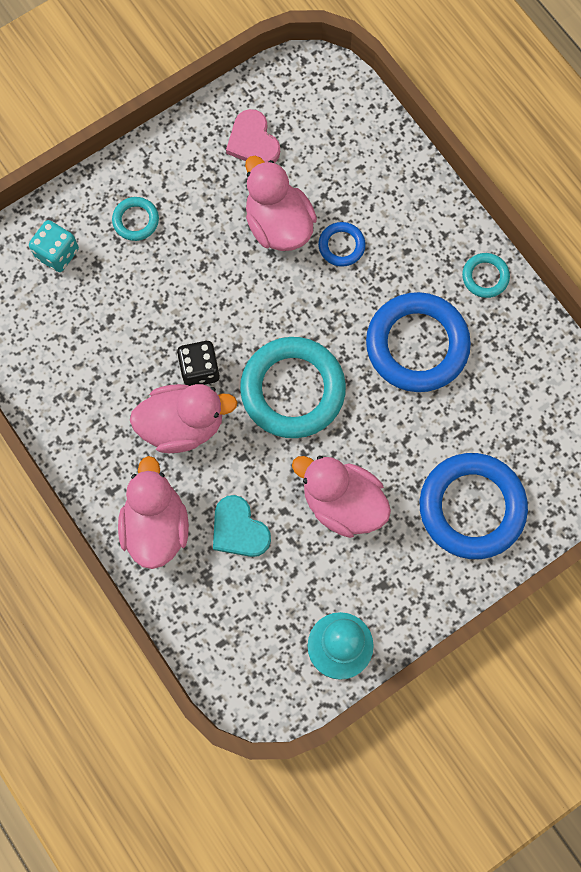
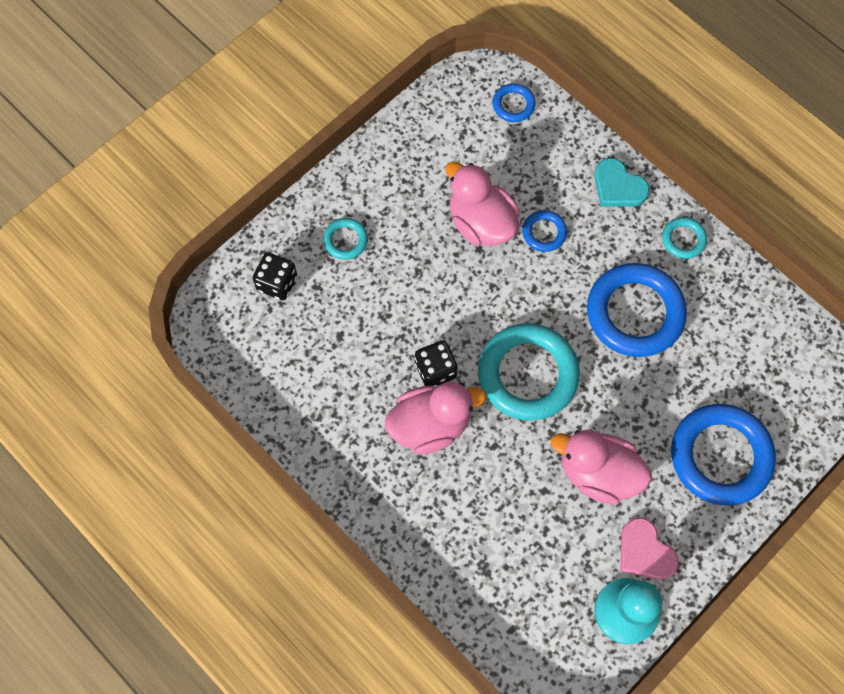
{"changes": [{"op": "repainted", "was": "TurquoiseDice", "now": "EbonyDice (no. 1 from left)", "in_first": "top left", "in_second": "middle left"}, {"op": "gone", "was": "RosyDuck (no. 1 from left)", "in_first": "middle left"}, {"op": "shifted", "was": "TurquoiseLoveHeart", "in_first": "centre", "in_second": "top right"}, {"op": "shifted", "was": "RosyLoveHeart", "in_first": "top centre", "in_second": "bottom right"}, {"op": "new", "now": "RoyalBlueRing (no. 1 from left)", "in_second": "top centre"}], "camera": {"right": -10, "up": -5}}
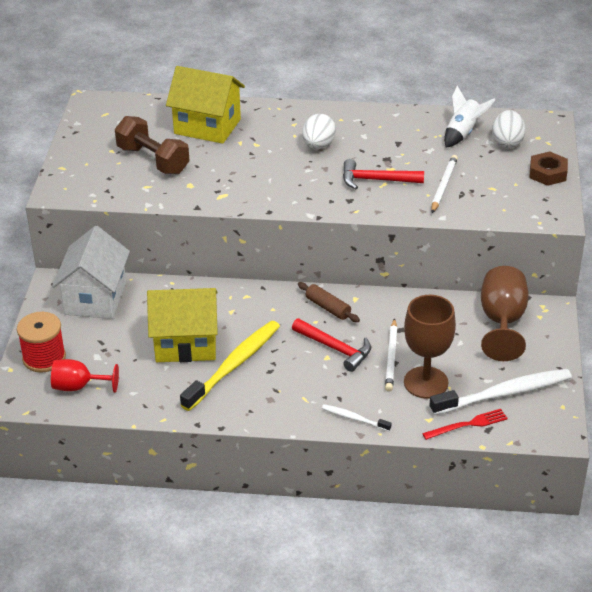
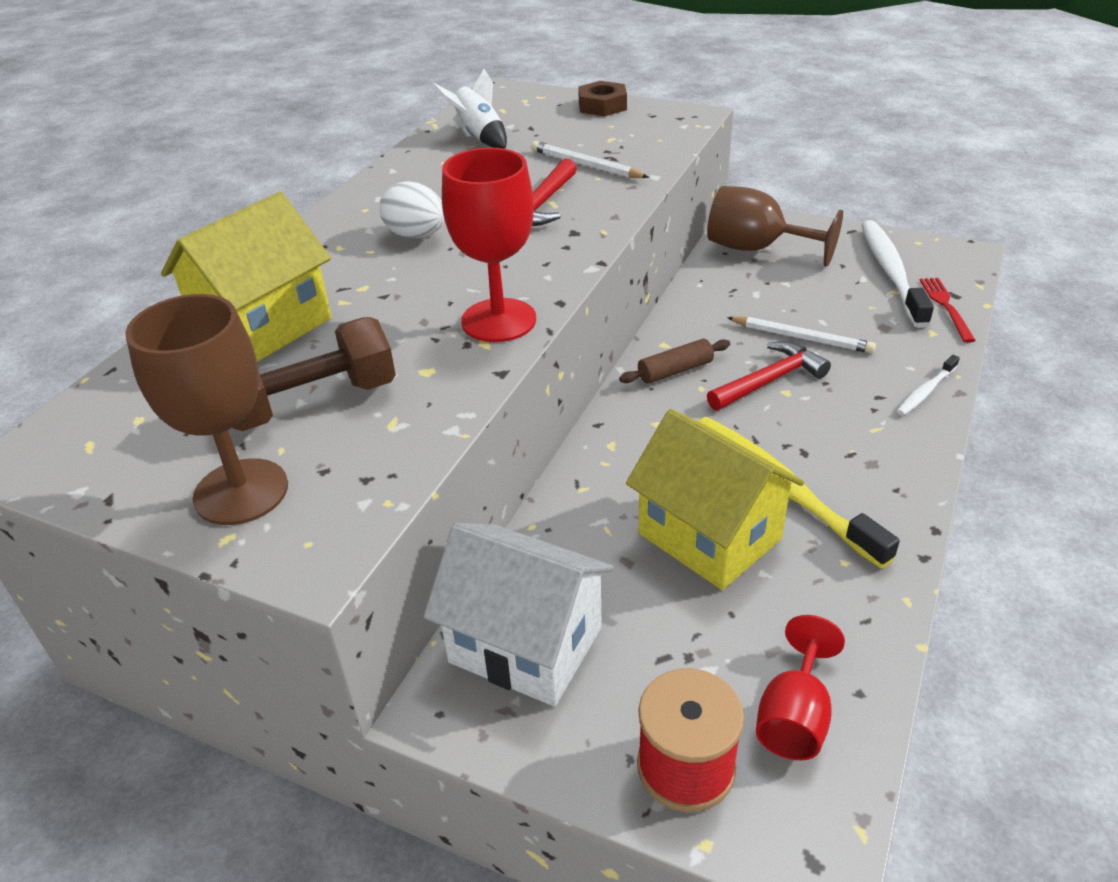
{"changes": [{"op": "rotated", "was": "YellowHouse (no. 1 from left in the first image)", "in_first": "middle left", "in_second": "centre", "clockwise": -60}, {"op": "shifted", "was": "BrownWineGlass (no. 1 from left)", "in_first": "middle right", "in_second": "middle left"}, {"op": "gone", "was": "PureWhiteEgg (no. 2 from left)", "in_first": "top right"}, {"op": "new", "now": "CrimsonWineGlass (no. 1 from left)", "in_second": "top centre"}], "camera": {"right": -70, "up": 0}}
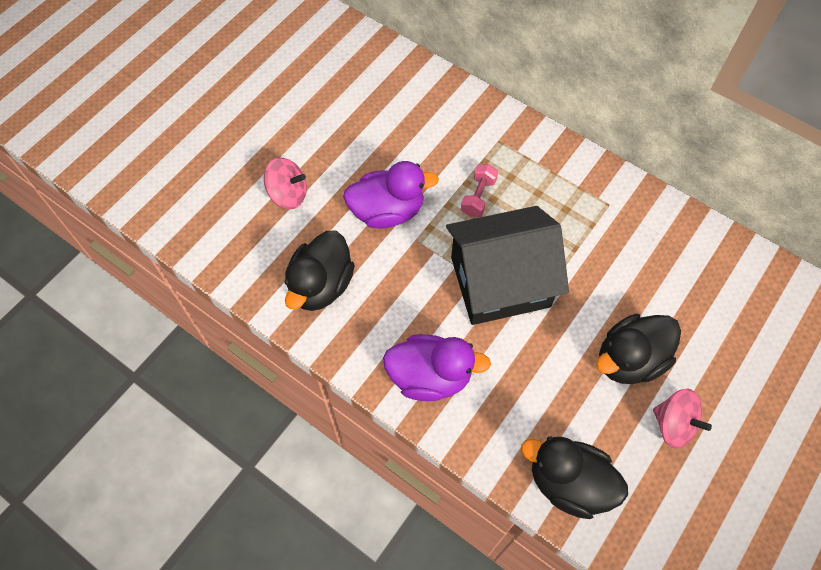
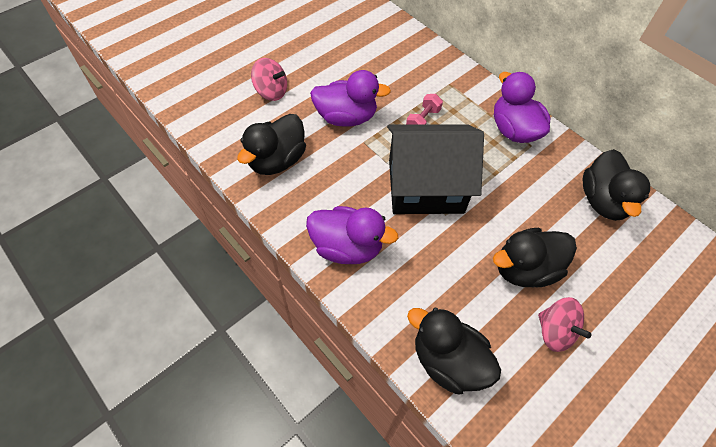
{"changes": [{"op": "new", "now": "RoyalPurpleDuck (no. 3 from left)", "in_second": "top right"}, {"op": "new", "now": "EbonyDuck (no. 4 from left)", "in_second": "middle right"}], "camera": {"right": 10, "up": -5}}
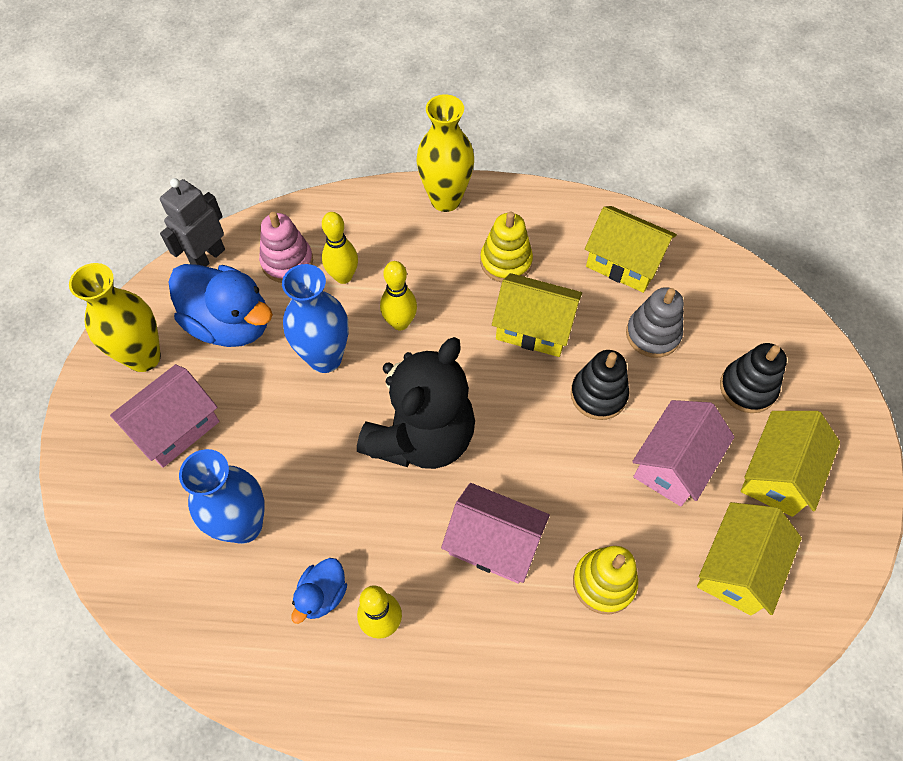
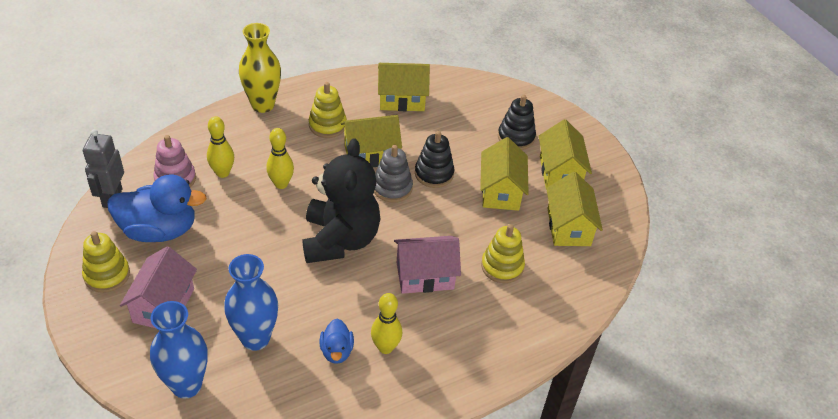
{"changes": [{"op": "swapped", "was": "YellowVase (no. 1 from left)", "now": "YellowStackingRings (no. 1 from left)", "in_first": "middle left", "in_second": "middle left"}, {"op": "shifted", "was": "RoyalBlueVase (no. 2 from left in the first image)", "now": "RoyalBlueVase (no. 1 from left)", "in_first": "centre", "in_second": "bottom left"}, {"op": "shifted", "was": "GreyStackingRings", "in_first": "middle right", "in_second": "centre"}, {"op": "repainted", "was": "RosyHouse (no. 3 from left)", "now": "YellowHouse (no. 3 from left)", "in_first": "middle right", "in_second": "centre"}], "camera": {"right": -35, "up": -15}}
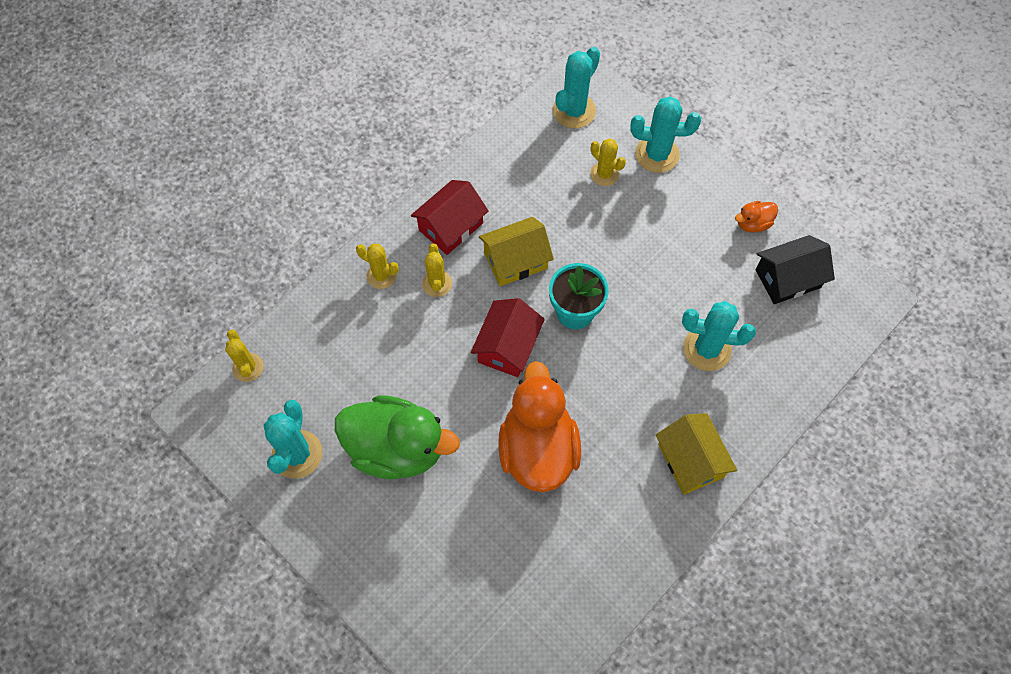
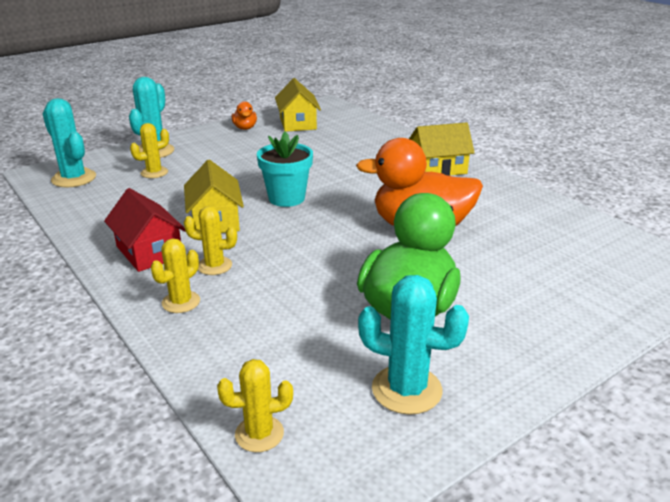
{"changes": [{"op": "gone", "was": "CrimsonHouse (no. 2 from left)", "in_first": "centre"}, {"op": "gone", "was": "TurquoiseCactus (no. 4 from left)", "in_first": "middle right"}, {"op": "repainted", "was": "EbonyHouse", "now": "YellowHouse (no. 2 from left)", "in_first": "middle right", "in_second": "top centre"}], "camera": {"right": -80, "up": -35}}
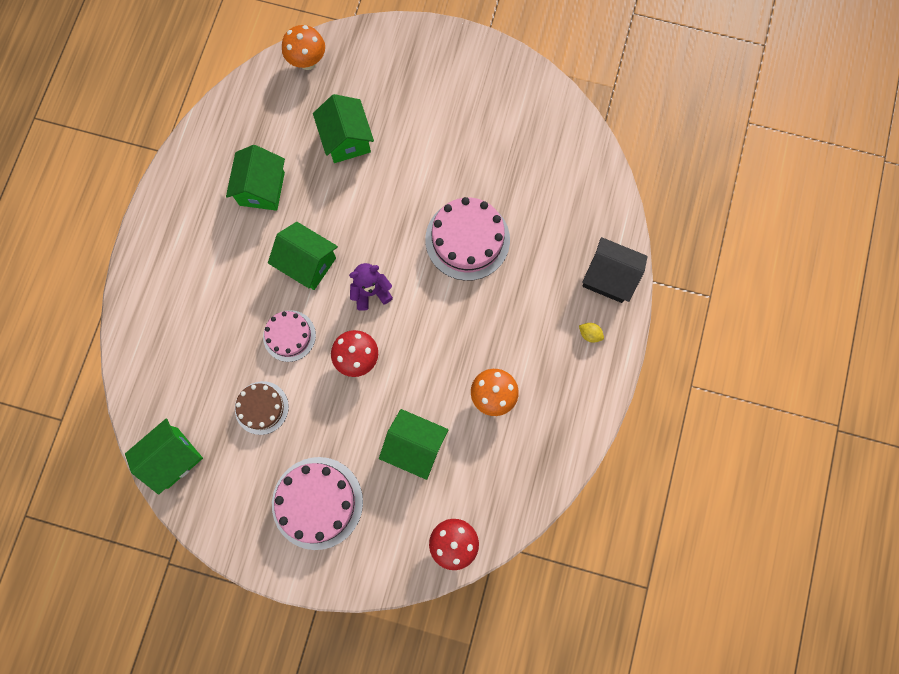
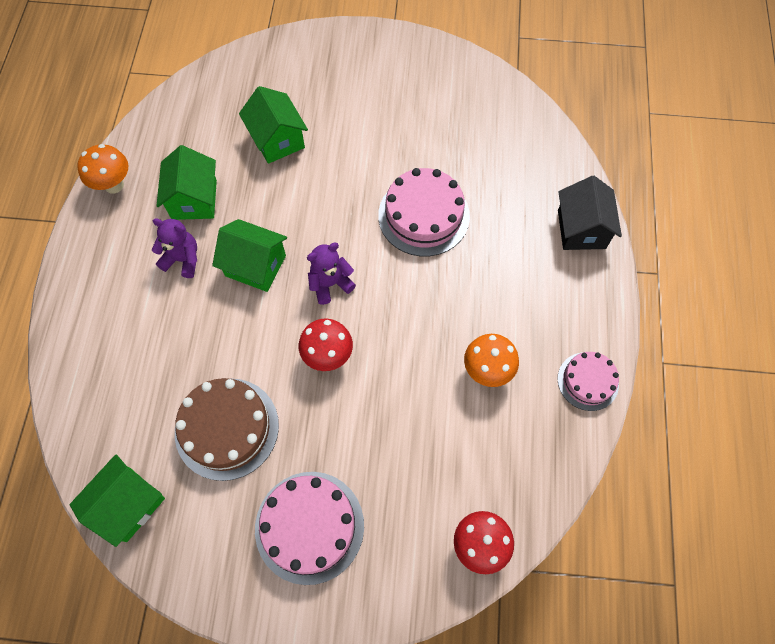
{"changes": [{"op": "scaled", "was": "BrownLayerCake", "in_first": "middle left", "in_second": "middle left", "ratio": 1.65}, {"op": "shifted", "was": "RosyLayerCake (no. 1 from left in the first image)", "now": "RosyLayerCake (no. 3 from left)", "in_first": "middle left", "in_second": "middle right"}, {"op": "shifted", "was": "BrightOrangeMushroom (no. 1 from left)", "in_first": "top centre", "in_second": "top left"}, {"op": "gone", "was": "GreenHouse (no. 5 from left)", "in_first": "centre"}, {"op": "gone", "was": "YellowLemon", "in_first": "centre"}, {"op": "rotated", "was": "EbonyHouse", "in_first": "middle right", "in_second": "top right", "clockwise": 75}, {"op": "new", "now": "RoyalPurpleStuffedBear (no. 1 from left)", "in_second": "middle left"}], "camera": {"right": -10, "up": -10}}
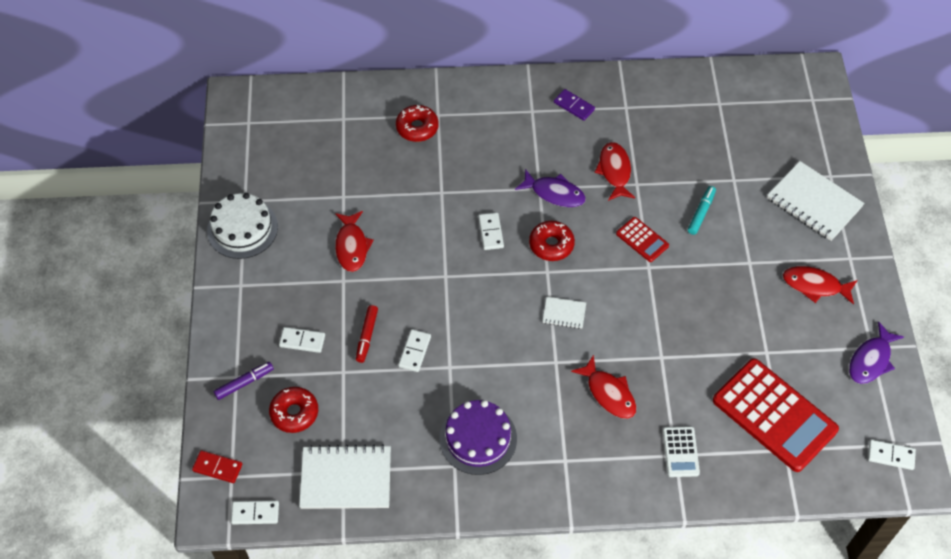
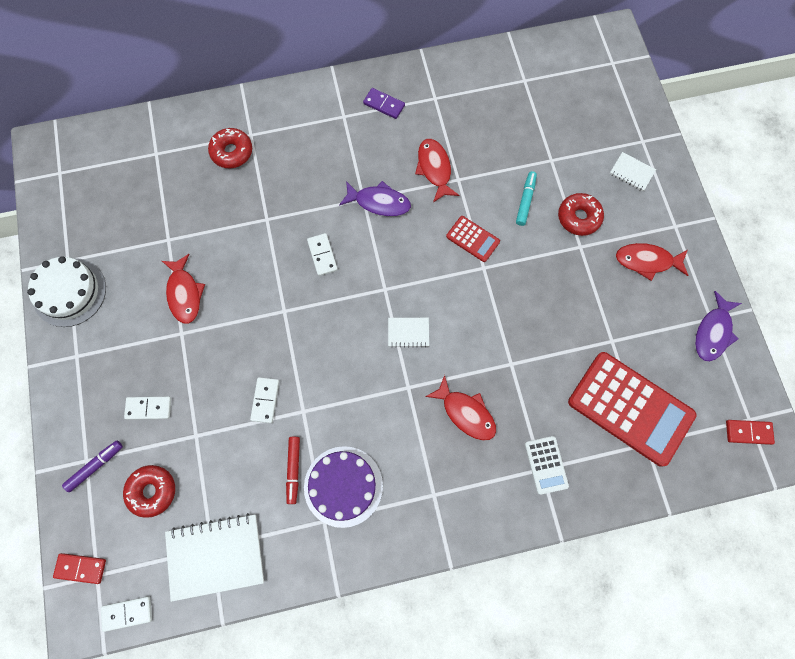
{"changes": [{"op": "shifted", "was": "CrimsonMarkerPen", "in_first": "centre", "in_second": "bottom centre"}, {"op": "shifted", "was": "CrimsonDonut (no. 3 from left)", "in_first": "centre", "in_second": "top right"}, {"op": "scaled", "was": "PureWhiteNotebook (no. 3 from left)", "in_first": "middle right", "in_second": "top right", "ratio": 0.49}, {"op": "repainted", "was": "PureWhiteDomino (no. 5 from left)", "now": "CrimsonDomino (no. 2 from left)", "in_first": "bottom right", "in_second": "middle right"}], "camera": {"right": -10, "up": 15}}
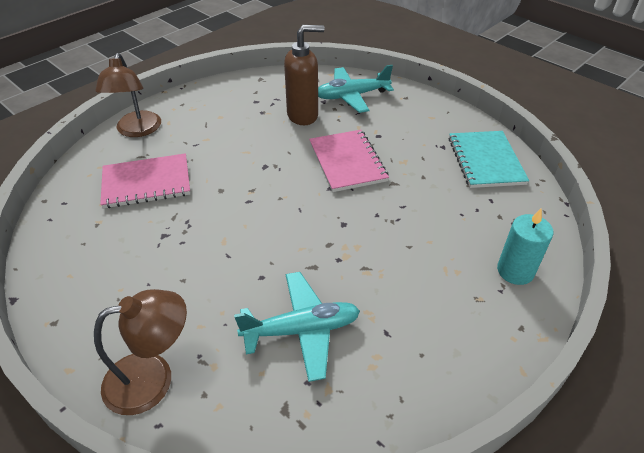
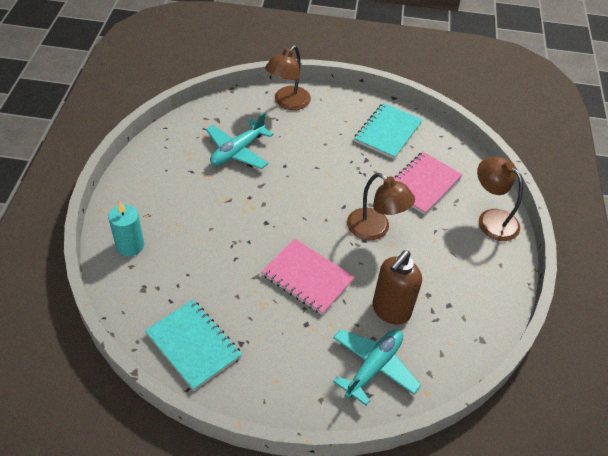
{"changes": [{"op": "new", "now": "BrownReadingLamp (no. 2 from left)", "in_second": "centre"}, {"op": "new", "now": "TurquoiseNotebook (no. 2 from left)", "in_second": "top centre"}], "camera": {"right": 140, "up": 5}}
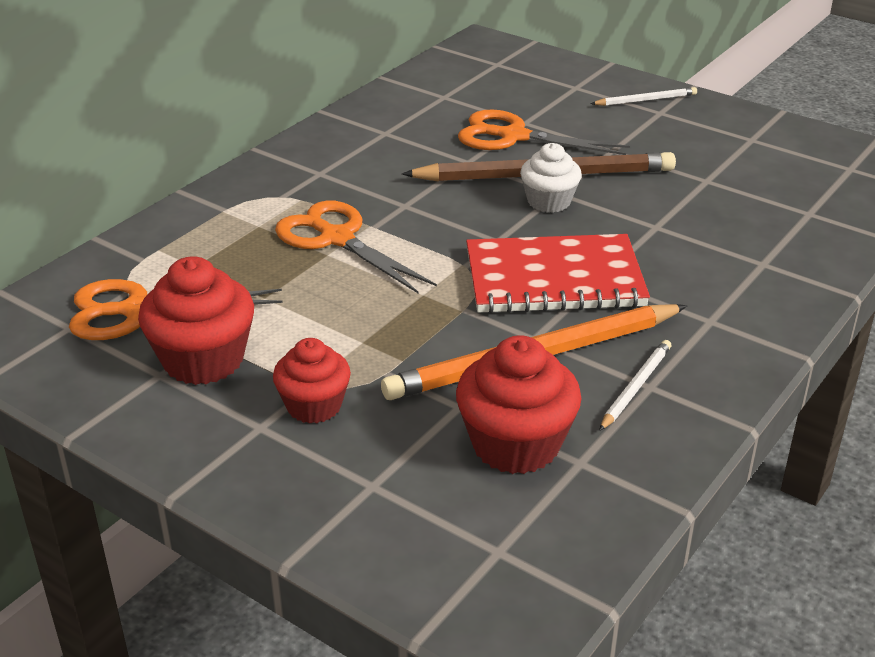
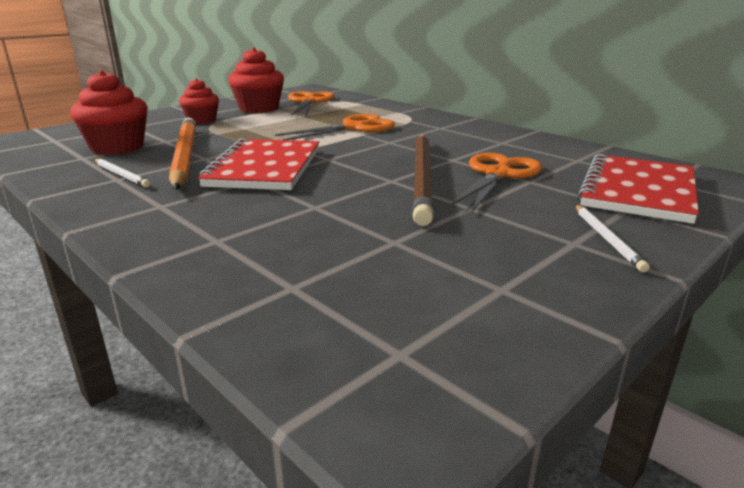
{"changes": [{"op": "gone", "was": "PureWhiteCupcake", "in_first": "top centre"}, {"op": "new", "now": "CrimsonNotebook (no. 2 from left)", "in_second": "middle right"}], "camera": {"right": 100, "up": -10}}
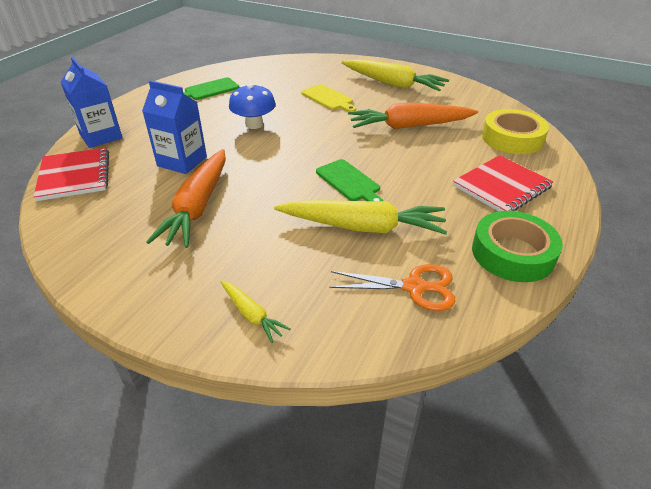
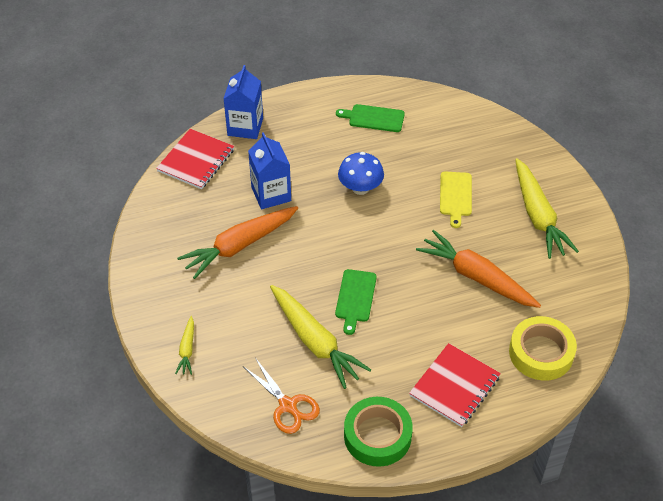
{"changes": [{"op": "rotated", "was": "CrimsonNotebook (no. 2 from left)", "in_first": "middle right", "in_second": "bottom right", "clockwise": -60}], "camera": {"right": 45, "up": 10}}
